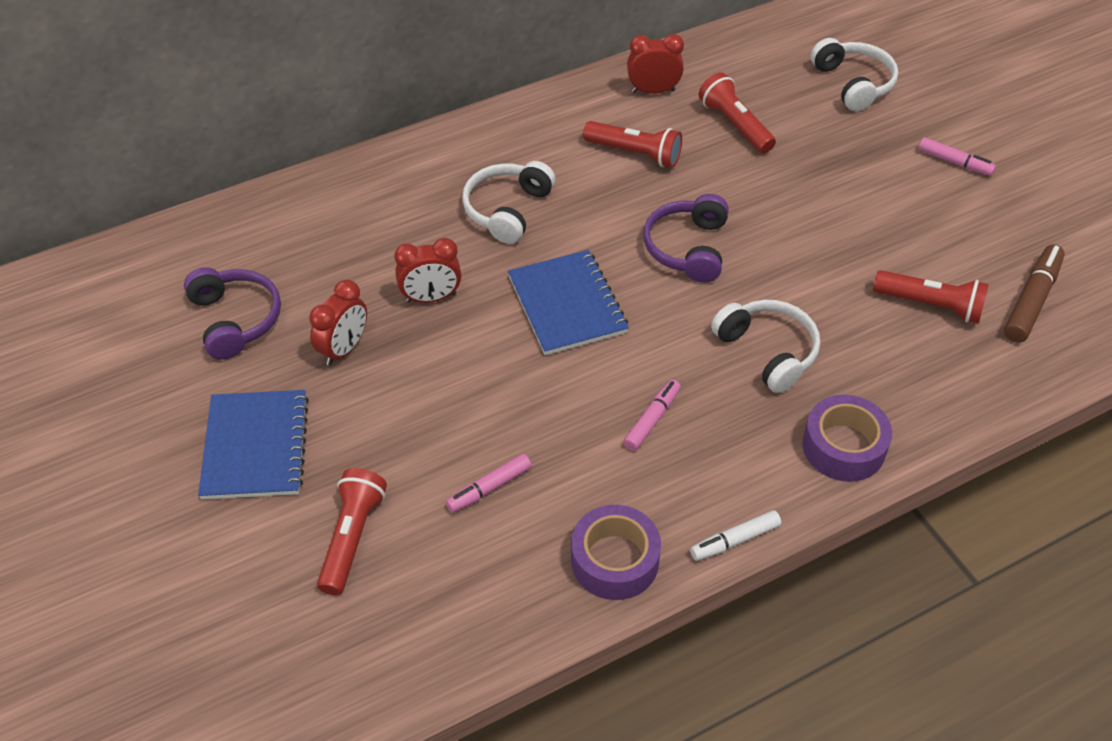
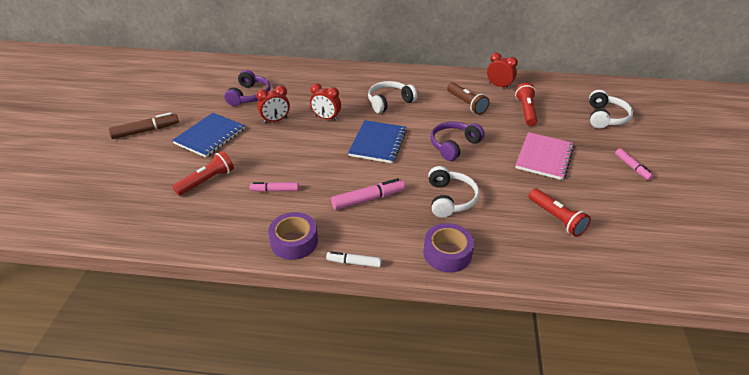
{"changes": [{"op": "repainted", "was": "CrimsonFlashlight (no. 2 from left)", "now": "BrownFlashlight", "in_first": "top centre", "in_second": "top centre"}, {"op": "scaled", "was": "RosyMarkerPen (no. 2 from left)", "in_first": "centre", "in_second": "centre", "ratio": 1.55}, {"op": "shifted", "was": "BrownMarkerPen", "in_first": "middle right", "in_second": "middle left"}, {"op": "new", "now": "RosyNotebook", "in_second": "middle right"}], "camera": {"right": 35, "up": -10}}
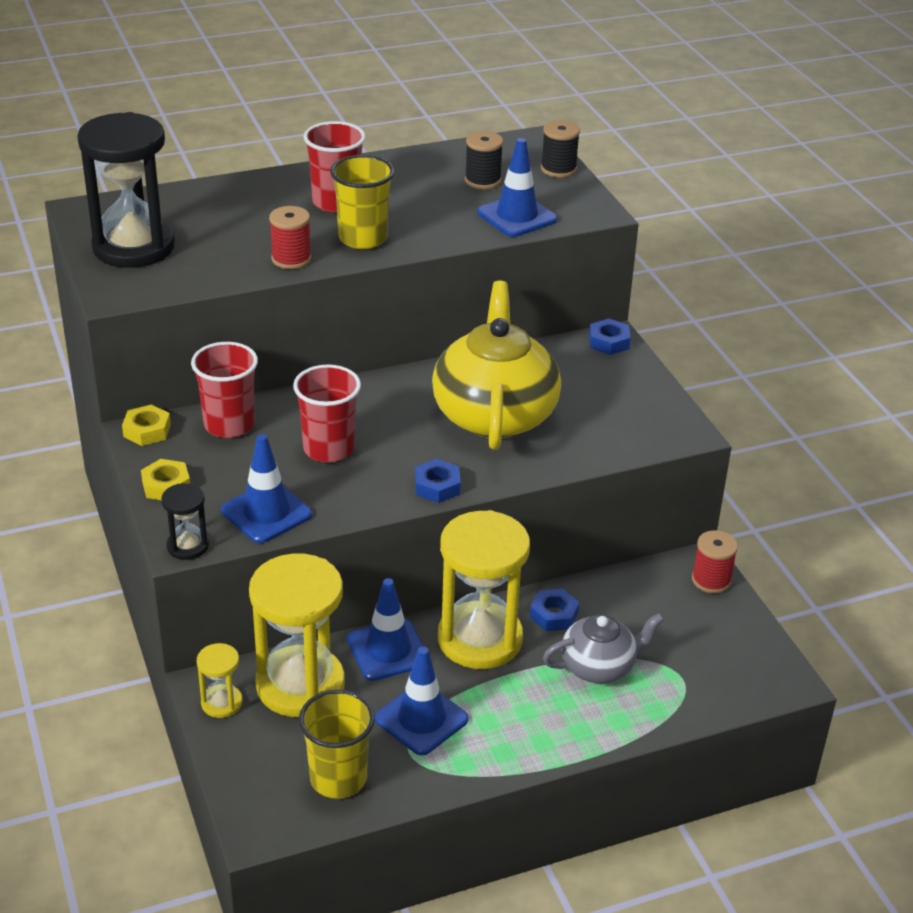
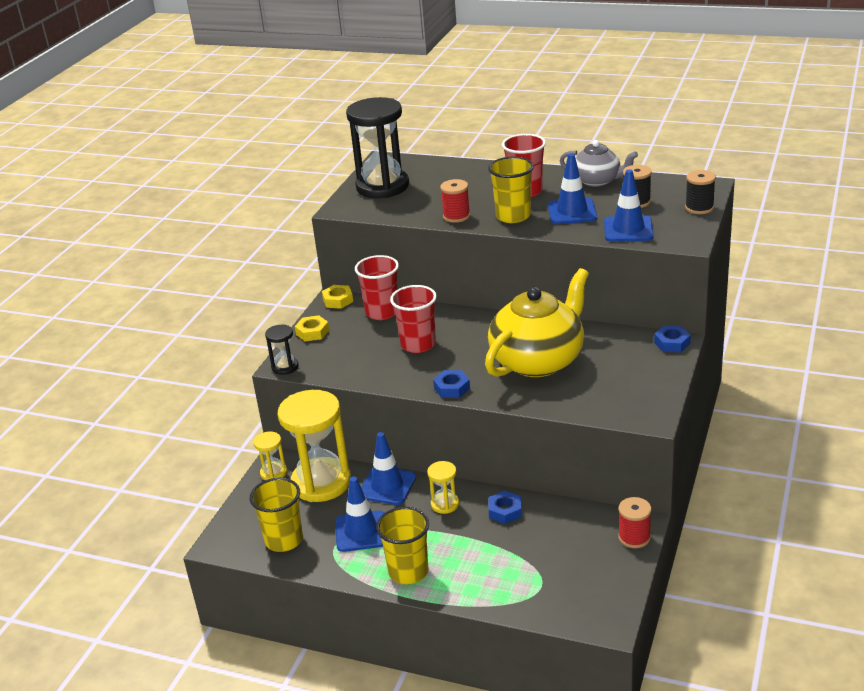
{"changes": [{"op": "shifted", "was": "RoyalBlueRoadCone (no. 1 from left in the first image)", "now": "RoyalBlueRoadCone (no. 3 from left)", "in_first": "middle left", "in_second": "top centre"}, {"op": "scaled", "was": "YellowSandTimer (no. 3 from left)", "in_first": "centre", "in_second": "bottom centre", "ratio": 0.46}, {"op": "shifted", "was": "GreyTeaPot", "in_first": "bottom centre", "in_second": "top right"}, {"op": "new", "now": "YellowTumbler (no. 2 from left)", "in_second": "bottom centre"}], "camera": {"right": 45, "up": -5}}
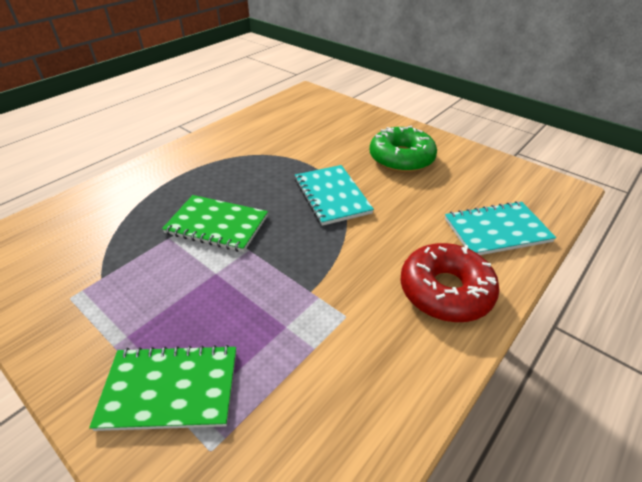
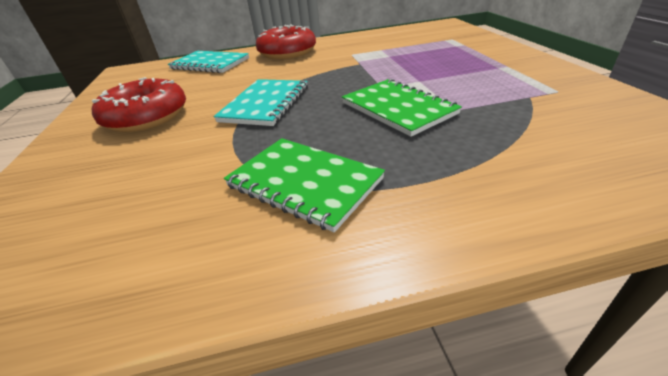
{"changes": [{"op": "shifted", "was": "GreenNotebook (no. 1 from left)", "in_first": "bottom left", "in_second": "centre"}, {"op": "repainted", "was": "GreenDonut", "now": "CrimsonDonut (no. 1 from left)", "in_first": "top centre", "in_second": "top left"}], "camera": {"right": -140, "up": -5}}
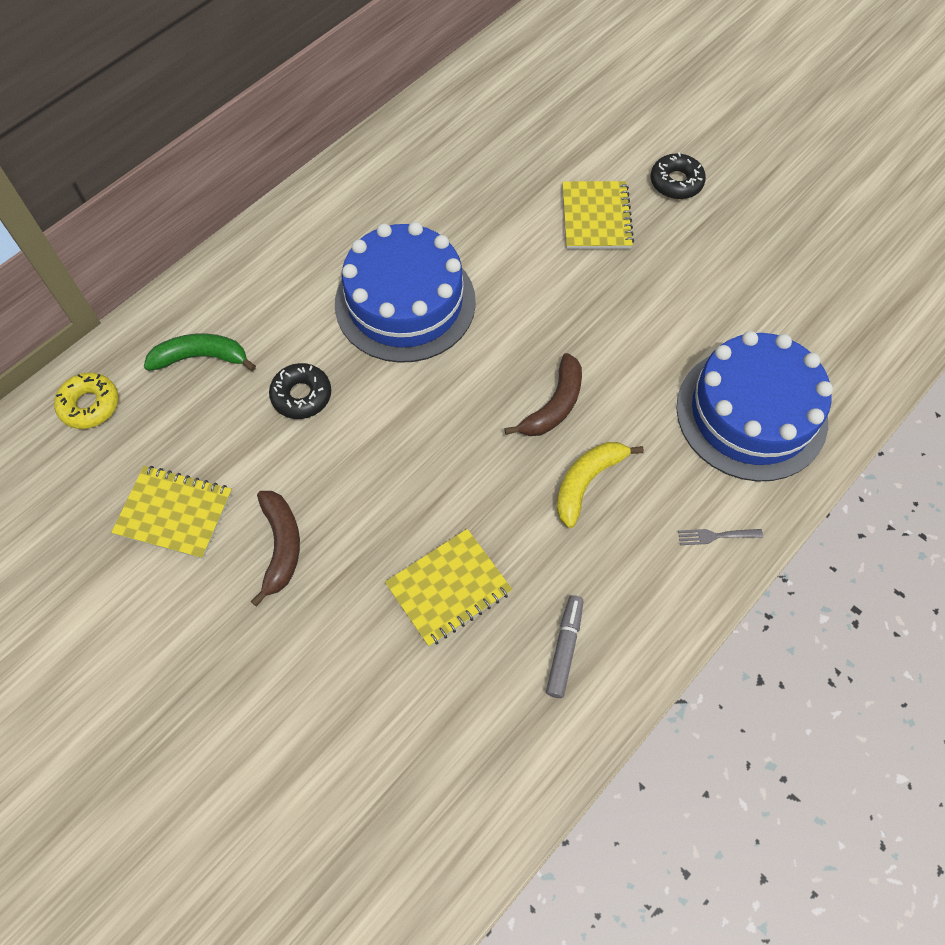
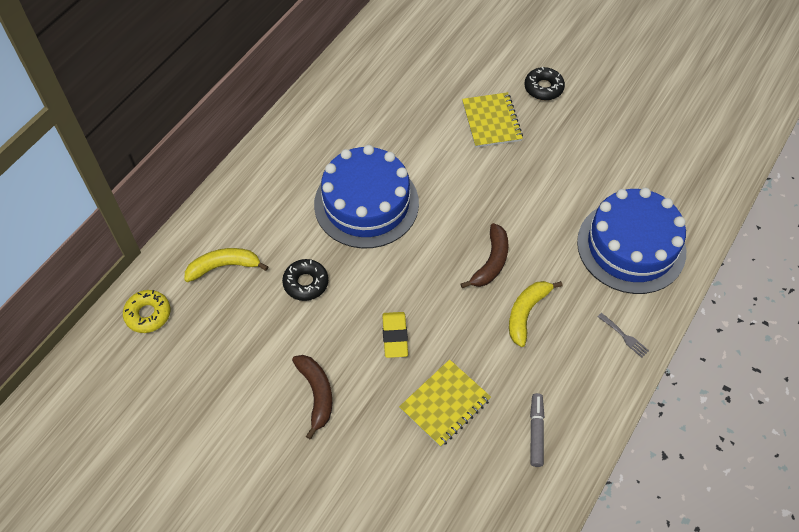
{"changes": [{"op": "gone", "was": "YellowNotebook (no. 1 from left)", "in_first": "middle left"}, {"op": "repainted", "was": "GreenToyBanana", "now": "YellowToyBanana (no. 1 from left)", "in_first": "middle left", "in_second": "middle left"}, {"op": "rotated", "was": "GreyTableFork", "in_first": "middle right", "in_second": "middle right", "clockwise": -120}, {"op": "new", "now": "YellowPencilEraser", "in_second": "centre"}], "camera": {"right": -10, "up": -5}}
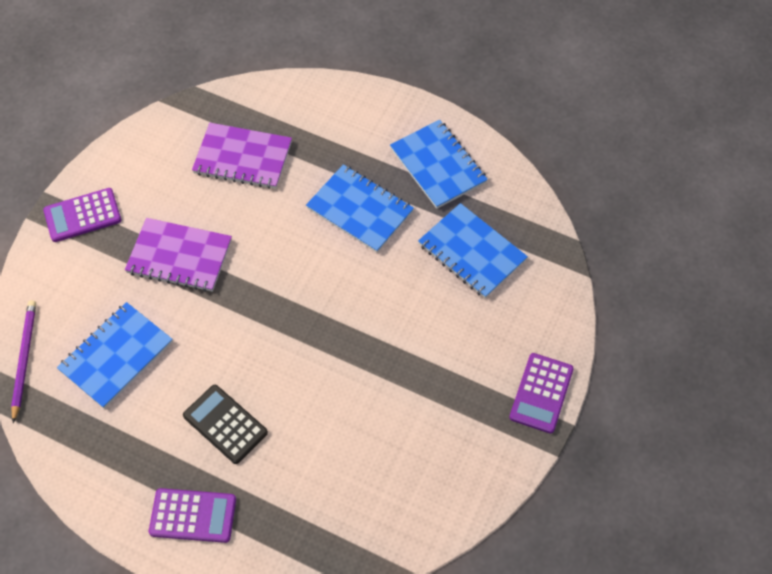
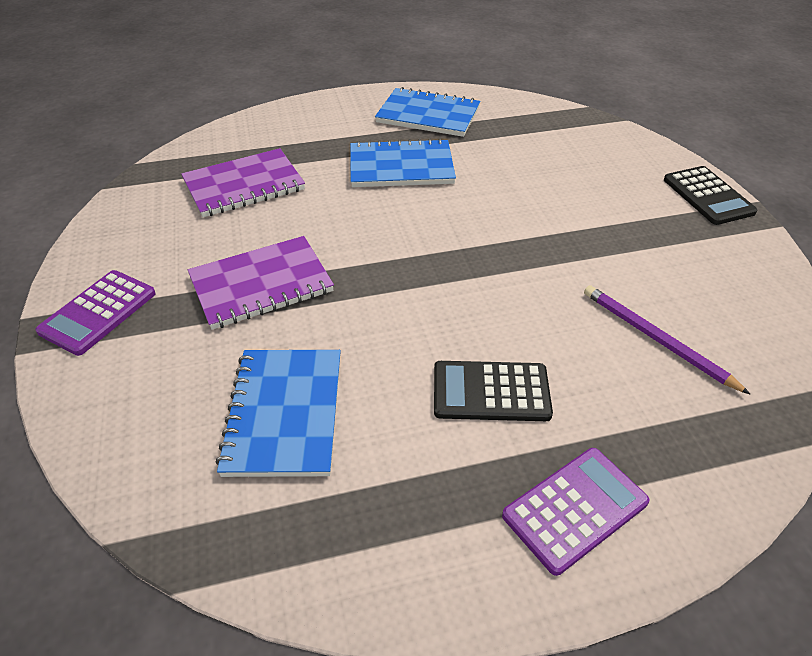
{"changes": [{"op": "shifted", "was": "RoyalPurplePencil", "in_first": "middle left", "in_second": "middle right"}, {"op": "gone", "was": "RoyalBlueNotebook (no. 4 from left)", "in_first": "centre"}, {"op": "repainted", "was": "RoyalPurpleAddingMachine (no. 3 from left)", "now": "EbonyAddingMachine (no. 2 from left)", "in_first": "bottom right", "in_second": "top right"}], "camera": {"right": -40, "up": -15}}
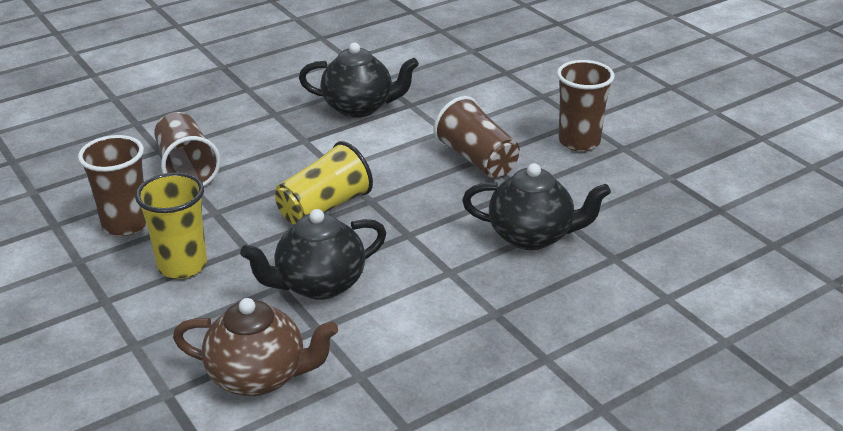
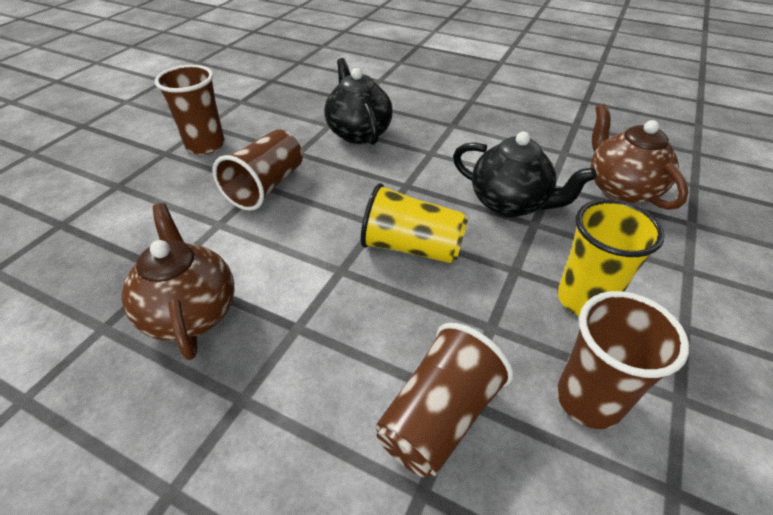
{"changes": [{"op": "repainted", "was": "EbonyTeaPot (no. 2 from left)", "now": "BrownTeaPot (no. 1 from left)", "in_first": "top centre", "in_second": "middle left"}], "camera": {"right": -120, "up": 10}}
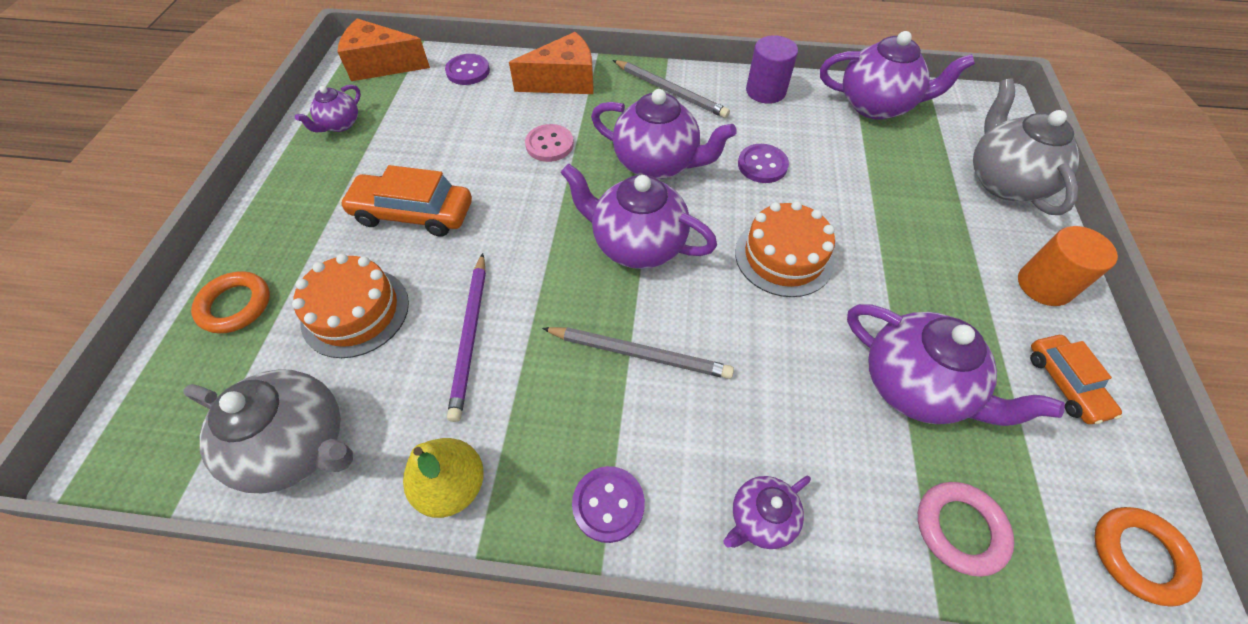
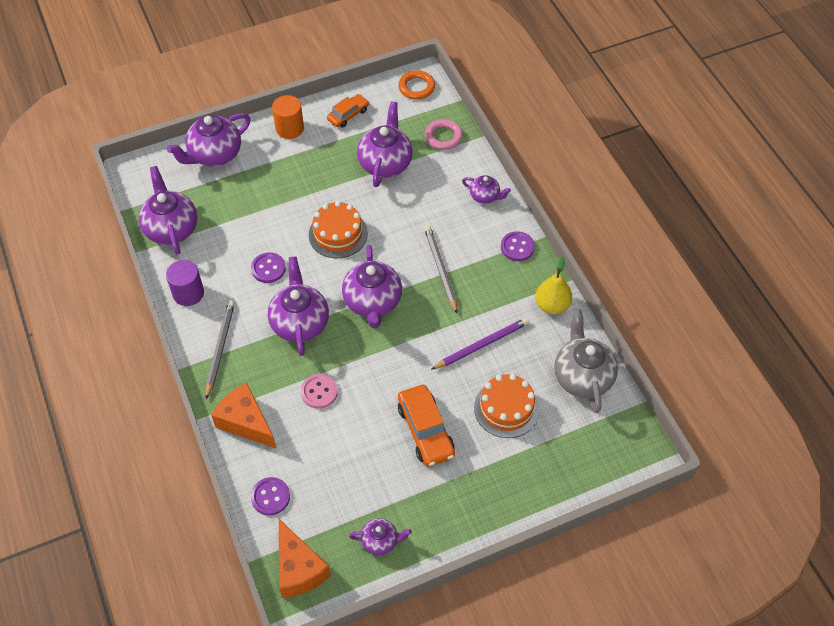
{"changes": [{"op": "gone", "was": "BrightOrangeRing (no. 1 from left)", "in_first": "middle left"}, {"op": "repainted", "was": "GreyTeaPot (no. 2 from left)", "now": "RoyalPurpleTeaPot (no. 2 from left)", "in_first": "top right", "in_second": "top left"}], "camera": {"right": -120, "up": 0}}
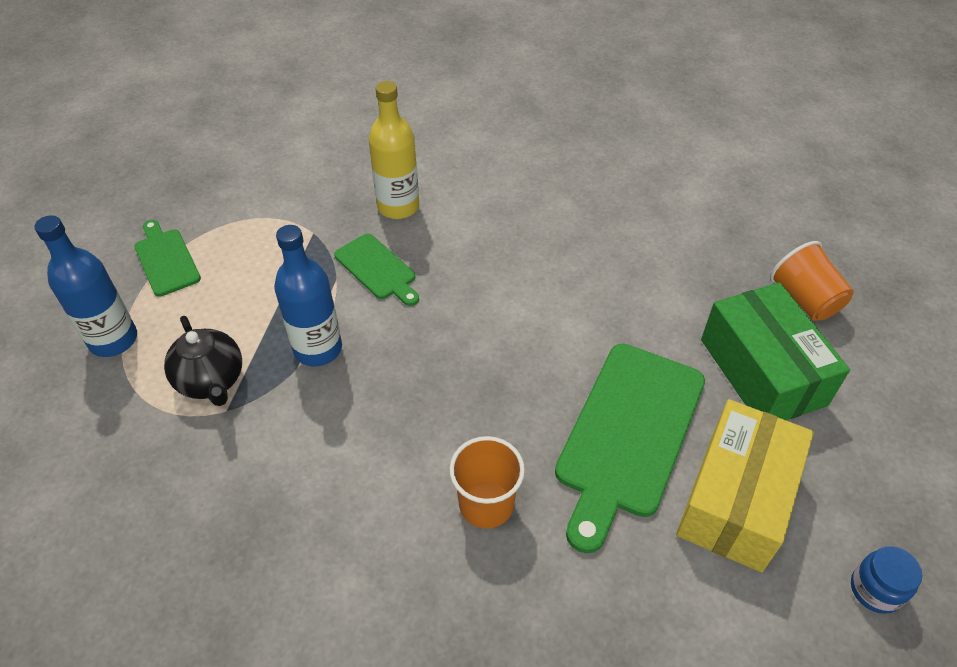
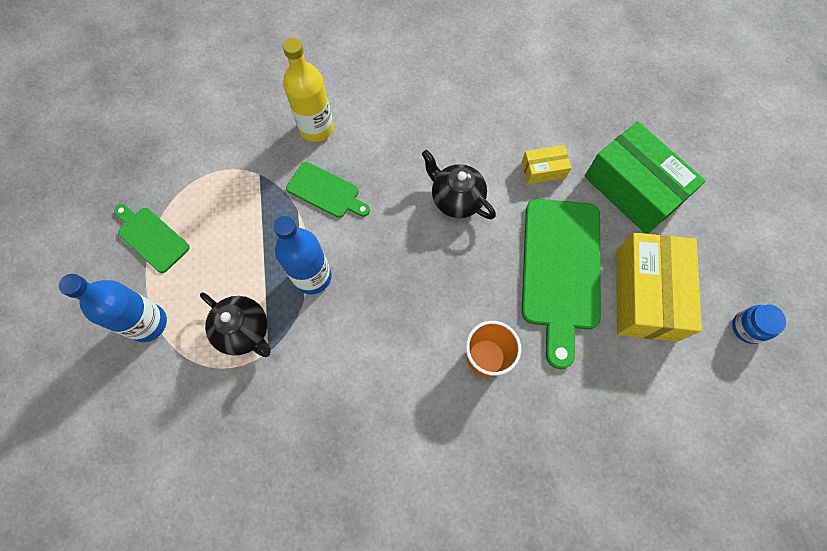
{"changes": [{"op": "gone", "was": "BrightOrangeTumbler (no. 2 from left)", "in_first": "middle right"}, {"op": "new", "now": "EbonyTeaPot (no. 2 from left)", "in_second": "centre"}, {"op": "new", "now": "YellowParcel (no. 1 from left)", "in_second": "top centre"}], "camera": {"right": -20, "up": 20}}
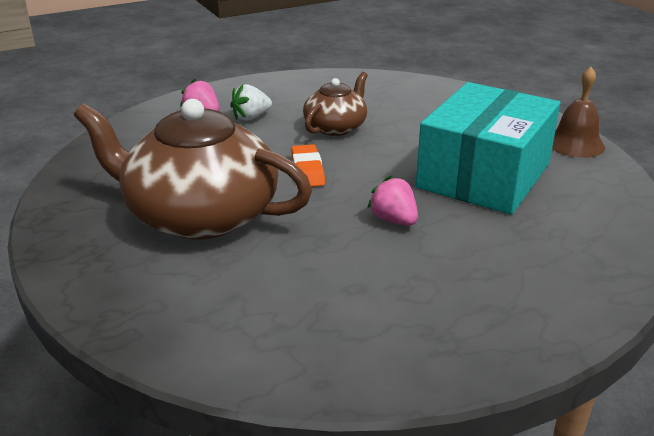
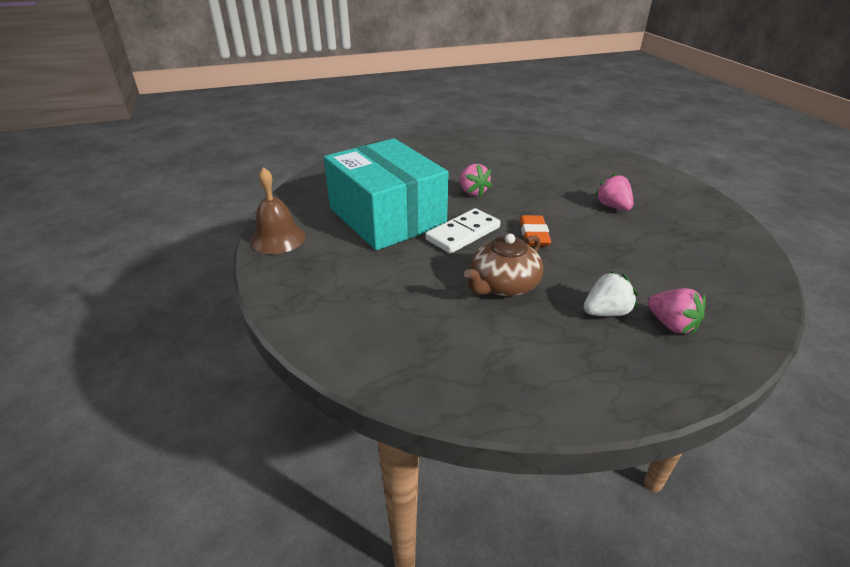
{"changes": [{"op": "swapped", "was": "BrownTeaPot (no. 1 from left)", "now": "RosyBerry (no. 2 from left)", "in_first": "middle left", "in_second": "middle right"}, {"op": "rotated", "was": "TurquoiseParcel", "in_first": "middle right", "in_second": "centre", "clockwise": -75}, {"op": "new", "now": "PureWhiteDomino", "in_second": "centre"}], "camera": {"right": -170, "up": 5}}
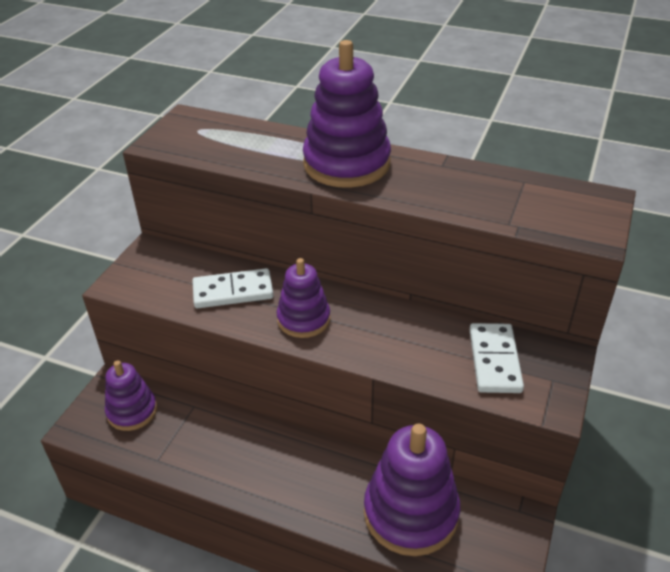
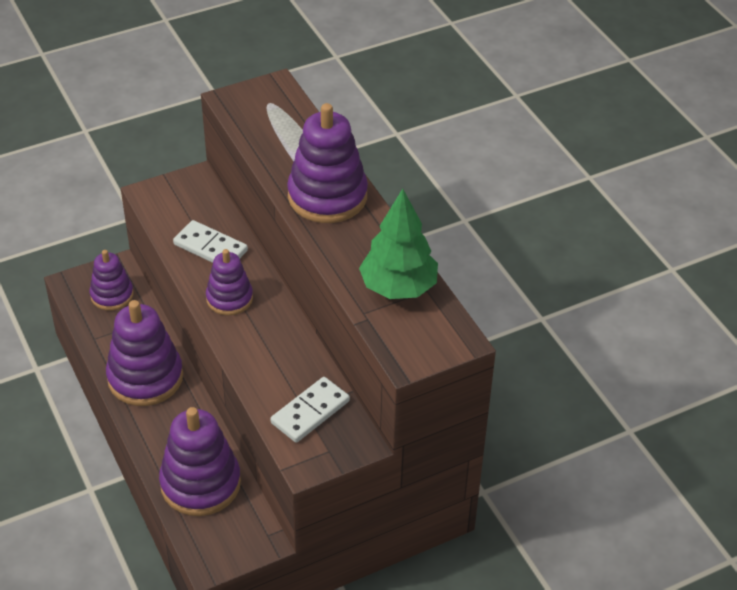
{"changes": [{"op": "new", "now": "RoyalPurpleStackingRings (no. 2 from left)", "in_second": "middle left"}, {"op": "new", "now": "GreenFirTree", "in_second": "centre"}], "camera": {"right": 40, "up": 5}}
